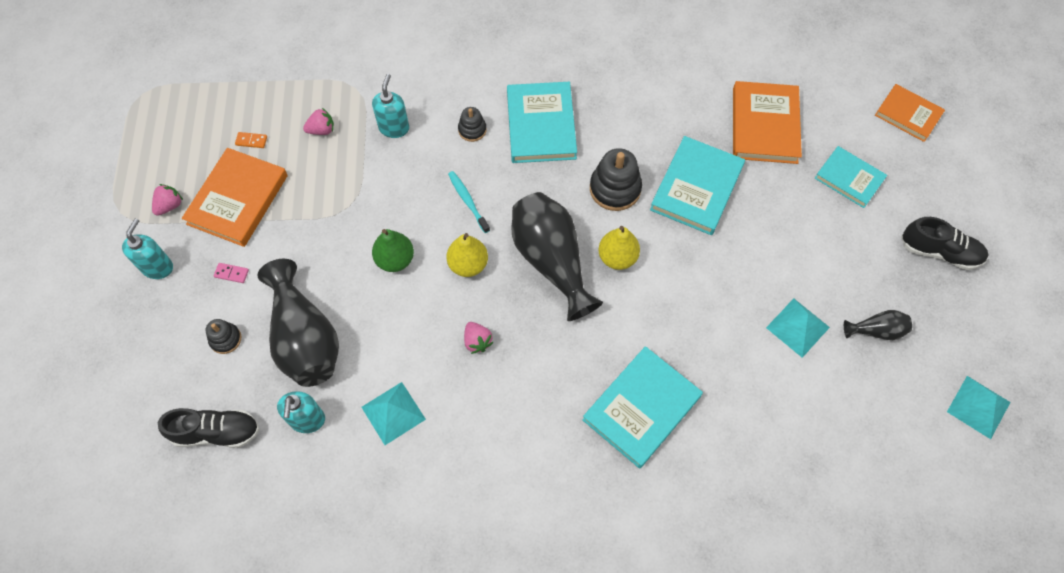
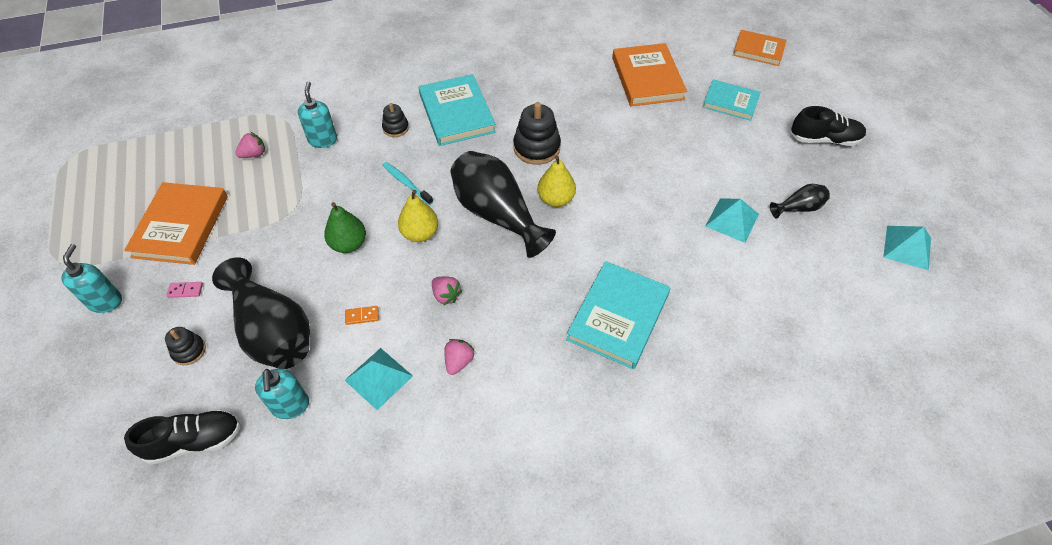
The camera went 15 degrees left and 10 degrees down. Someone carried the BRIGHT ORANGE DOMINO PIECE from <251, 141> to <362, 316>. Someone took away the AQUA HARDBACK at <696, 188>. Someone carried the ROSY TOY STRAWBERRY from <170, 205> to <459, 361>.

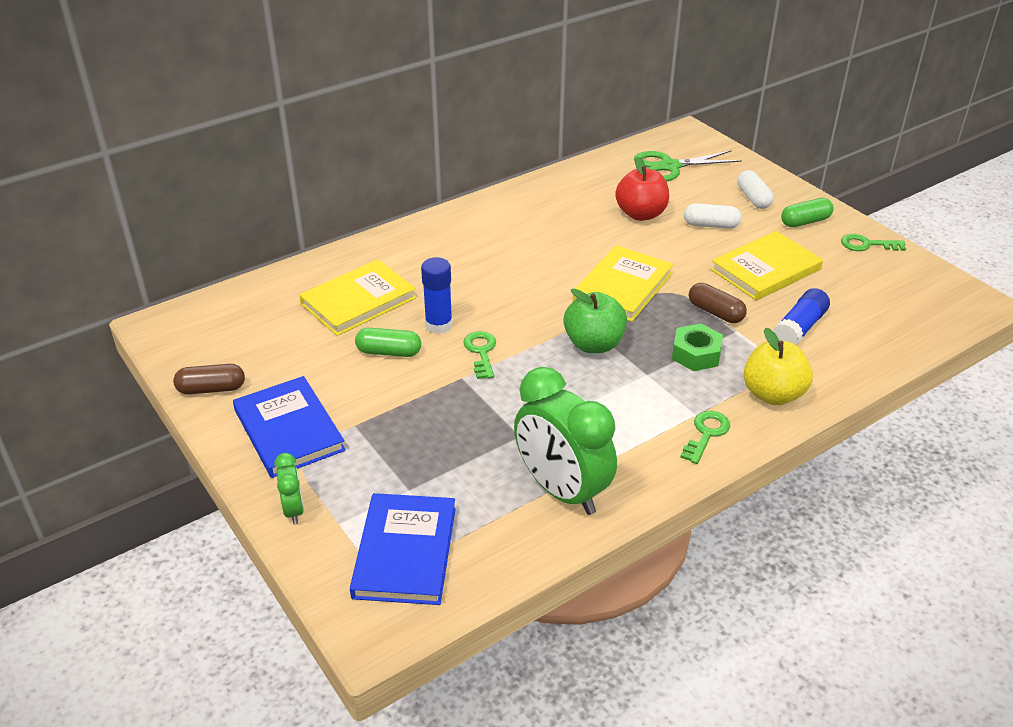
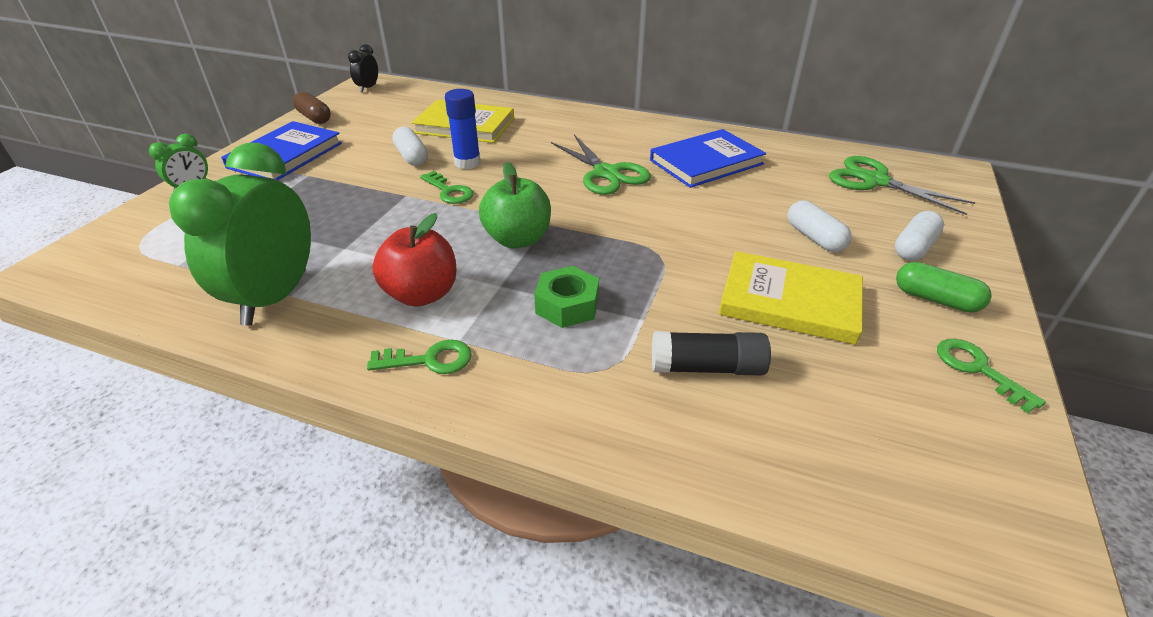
The camera went 55 degrees right and 0 degrees up. Someone carried the RED APPLE from <641, 214> to <422, 294>. Someone took away the BRIGHT YELLOW HARDBACK at <623, 287>. Someone took away the RUSSET PILL at <715, 312>. Someone repainted the ROYAL BLUE GLUE at <799, 328>, which became the BLACK GLUE at <707, 367>. Someone repainted the LEAF-GREEN PILL at <389, 352>, which became the PURE WHITE PILL at <412, 156>. Someone took away the BRIGHT YELLOW APPLE at <772, 394>. Someone rotated the LEAF-GREEN LATCHKEY at <481, 352> by 90 degrees clockwise. Someone carried the ROYAL BLUE HARDBACK from <405, 552> to <706, 162>. Someone put down the BLACK ALARM CLOCK at <368, 88>. Someone put down the LEAF-GREEN PAIR OF SCISSORS at <606, 173>.

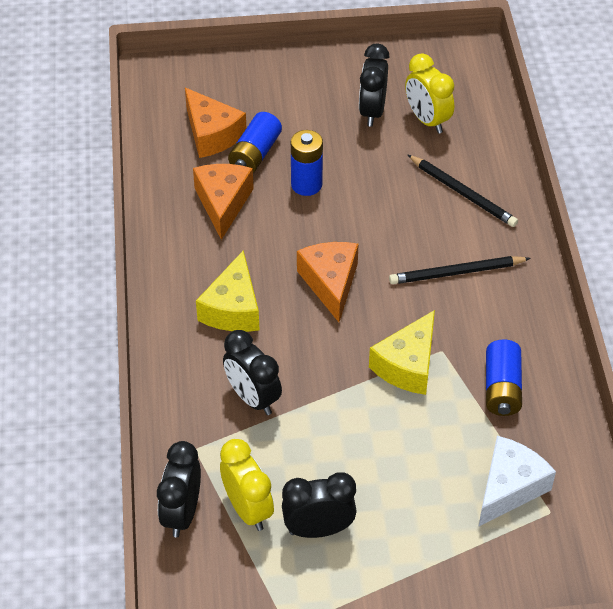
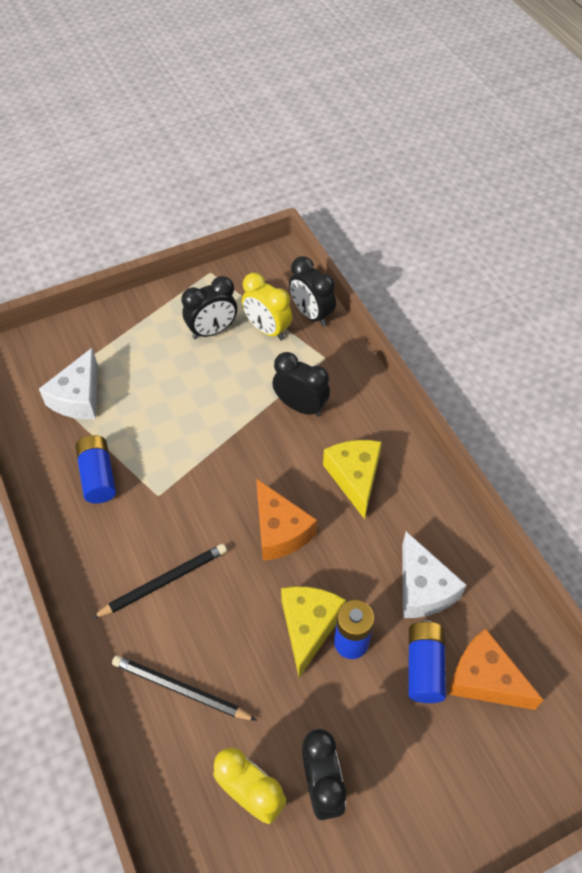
The camera went 160 degrees right and 5 degrees up. Someone repainted the BRIGHT ORANGE PIECE OF CHEESE at <223, 203>, which became the PURE WHITE PIECE OF CHEESE at <423, 588>. Someone carried the BRIGHT YELLOW PIECE OF CHEESE from <408, 365> to <308, 627>. Someone rotated the BLACK ALARM CLOCK at <182, 513> by 150 degrees clockwise.

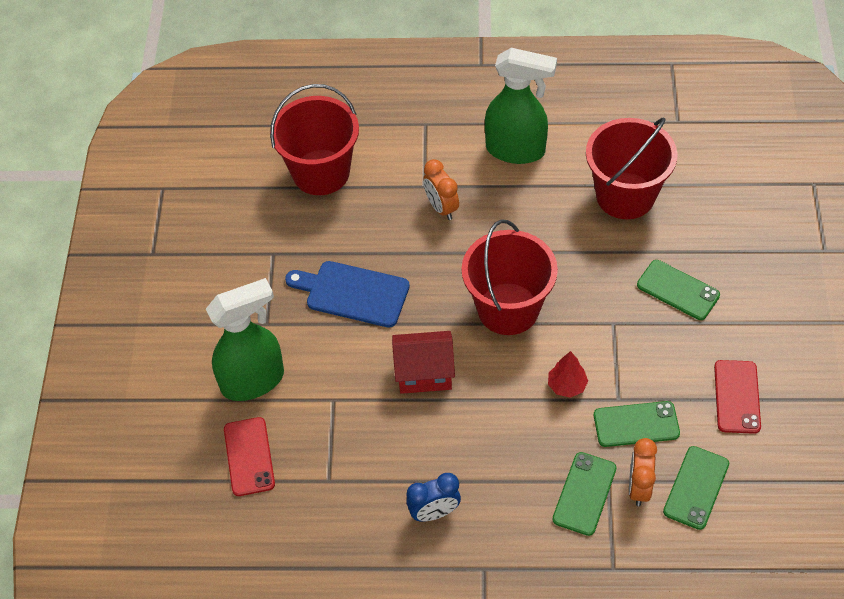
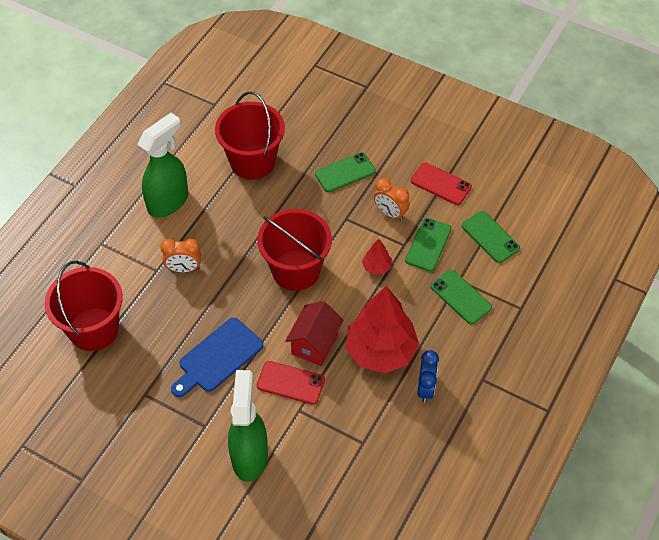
The camera went 65 degrees left and 0 degrees up. Someone carried the RED MOBILE PHONE from <249, 456> to <290, 383>. Someone carried the BRIGHT ORANGE ALARM CLOCK from <639, 487> to <390, 213>. Someone put down the RED FIR TREE at <381, 351>.

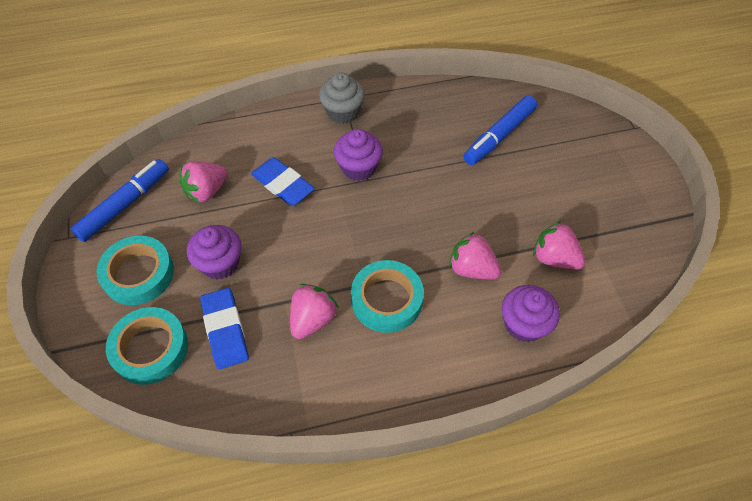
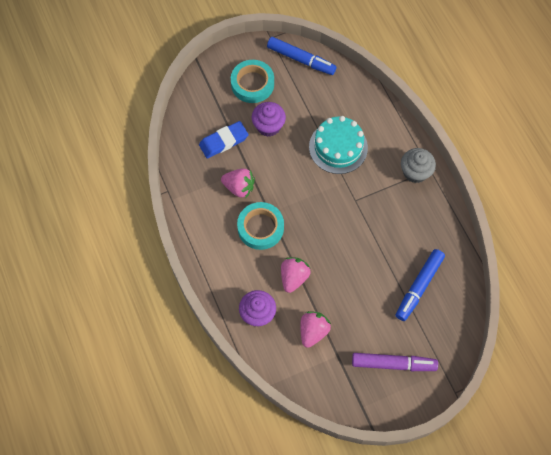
The camera went 80 degrees right and 10 degrees up. Someone rotated the ROYAL BLUE MARKER at <499, 136> by 90 degrees counterclockwise. Someone took away the ROYAL PURPLE CUPCAKE at <358, 168>. Someone swapped the ROYAL BLUE ERASER at <283, 184> for the AQUA CAKE at <338, 147>. Someone took away the ROSY TOY STRAWBERRY at <206, 191>. Someone took away the AQUA ROLL OF TAPE at <150, 349>. Someone put down the ROYAL PURPLE MARKER at <393, 364>.

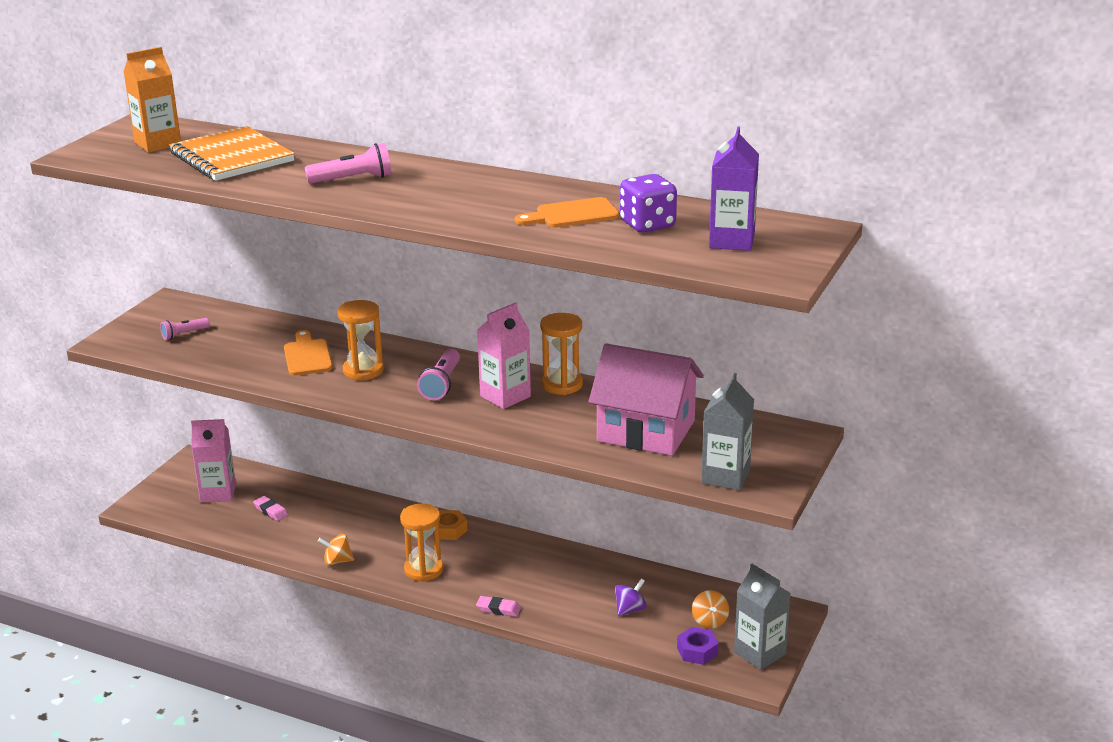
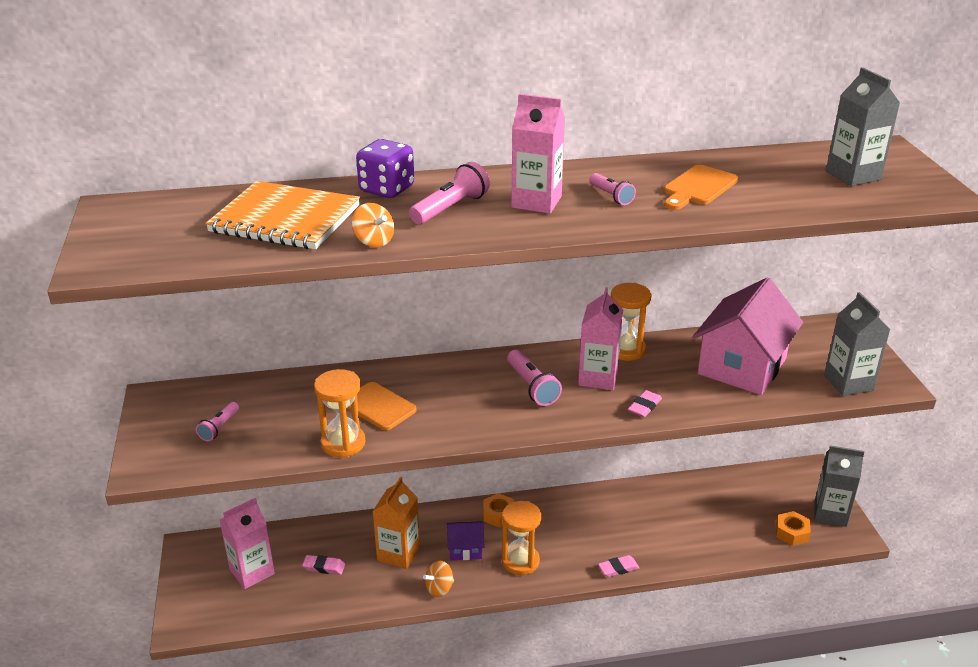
The camera went 35 degrees left and 5 degrees up. Someone carried the BRIGHT ORANGE JUICE CARTON from <158, 144> to <398, 553>. Someone repainted the ROYAL PURPLE JUICE CARTON at <732, 241>, which became the GREY JUICE CARTON at <853, 175>. Someone carried the ROYAL PURPLE DICE from <647, 224> to <387, 189>. Someone carried the BRIGHT ORANGE SANDGLASS from <363, 371> to <343, 443>. Someone rotated the ROSY HOUSE at <646, 431> by 45 degrees counterclockwise. Someone took away the ROYAL PURPLE TOY TOP at <630, 609>. Someone carried the BRIGHT ORANGE TOY TOP from <709, 621> to <374, 241>. Someone repainted the ROYAL PURPLE HEX NUT at <697, 651>, which became the BRIGHT ORANGE HEX NUT at <791, 532>. Someone put down the ROSY JUICE CARTON at <536, 202>. Someone put down the ROSY TORCH at <611, 196>. Someone put down the ROSY ERASER at <644, 406>. Someone put down the ROYAL PURPLE HOUSE at <465, 549>.

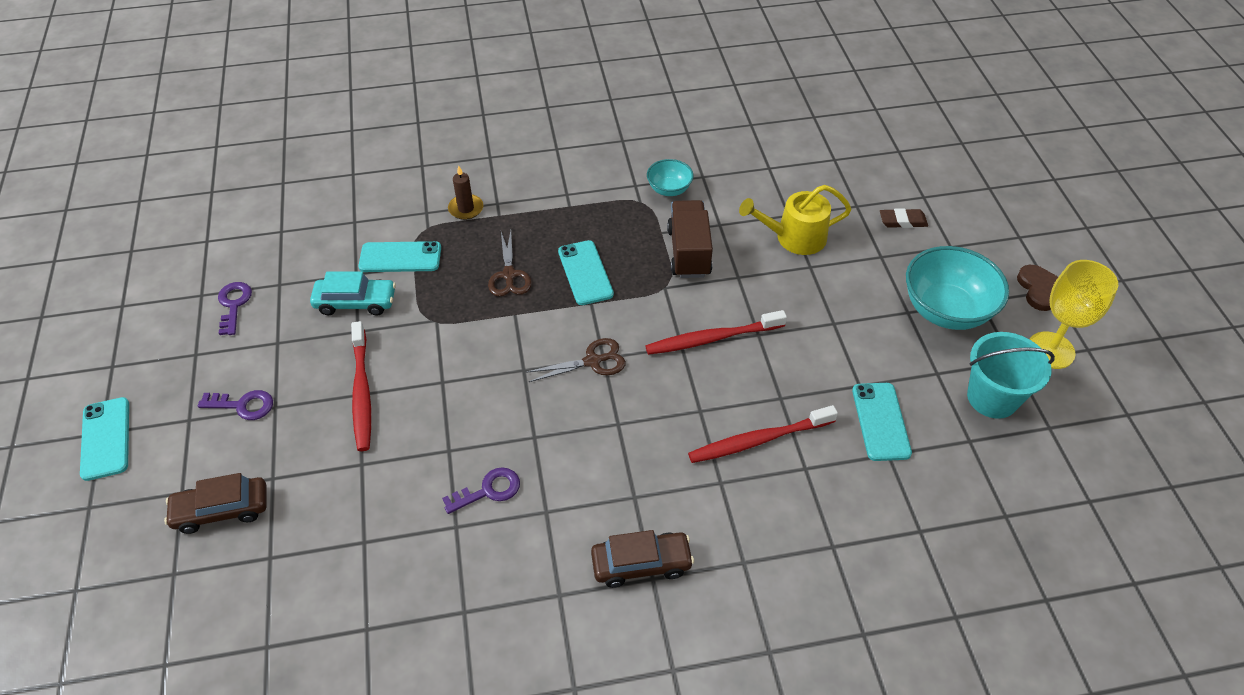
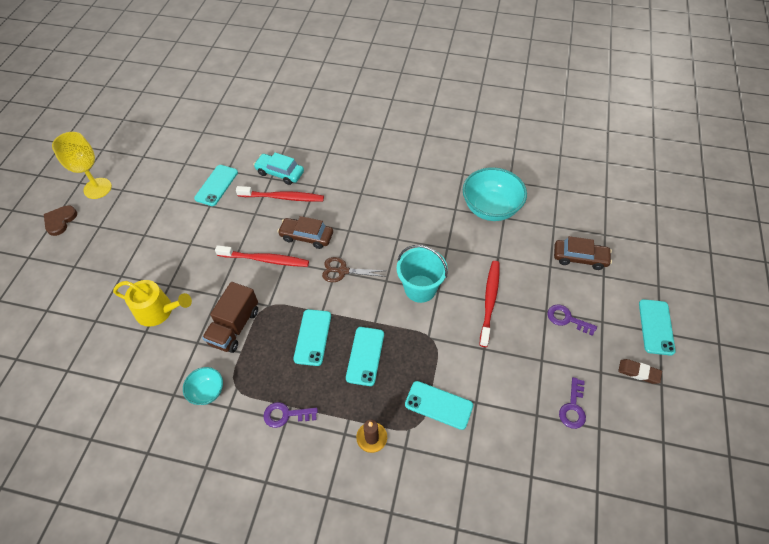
The camera went 155 degrees left and 5 degrees up. Someone carried the RUSSET ERASER from <902, 221> to <638, 372>. Someone swapped the RUSSET PAIR OF SCISSORS at <509, 275> for the AQUA MOBILE PHONE at <365, 356>. Someone carried the AQUA BOWL from <946, 310> to <490, 208>. Someone carried the AQUA TOY CAR from <355, 302> to <280, 173>. Someone carried the AQUA SAND BUCKET from <992, 398> to <420, 288>. Someone carried the ROYAL PURPLE LATCHKEY from <488, 490> to <286, 415>. Someone carried the RUSSET TOY CAR from <641, 564> to <306, 236>.

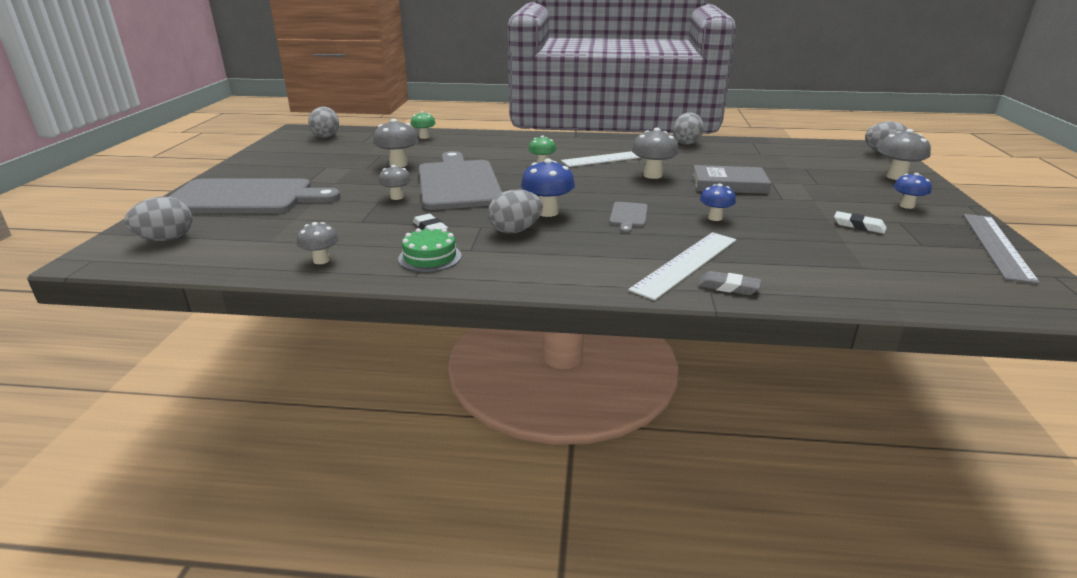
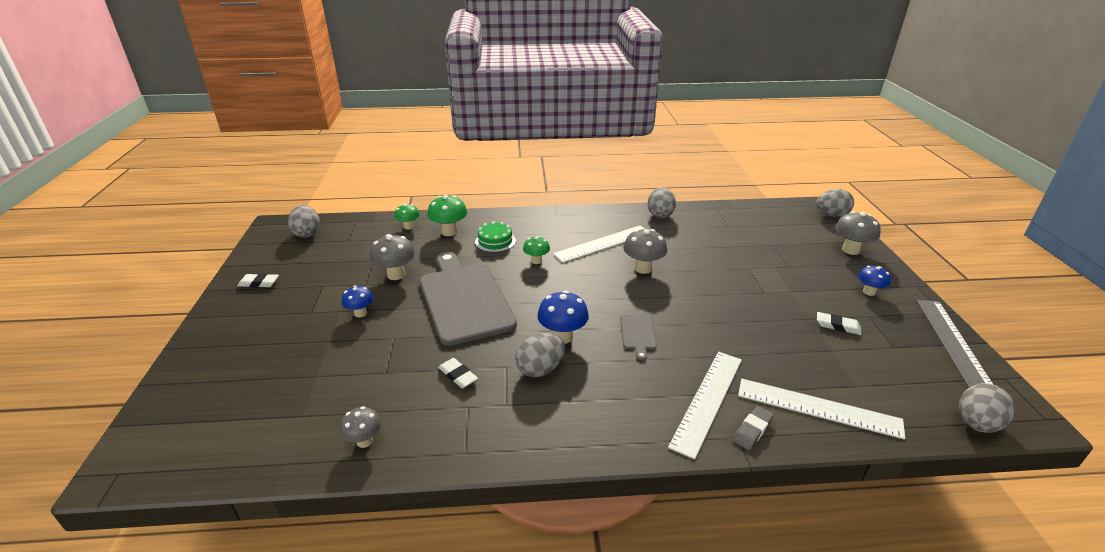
The camera went 10 degrees left and 5 degrees up. Someone took away the GREY MUSHROOM at <397, 197>. Someone took away the GREY HARDBACK at <729, 184>. Someone took away the GREY BREAD BOARD at <245, 198>. Someone carried the ROYAL BLUE MUSHROOM from <715, 218> to <360, 313>. Someone carried the GREY EGG from <166, 239> to <976, 424>. Someone carried the LEAF-GREEN CAKE from <430, 257> to <495, 241>. Someone rotated the GREY ERASER at <728, 287> by 60 degrees counterclockwise. Someone put down the LEAF-GREEN MUSHROOM at <449, 232>. Someone put down the PURE WHITE ERASER at <259, 283>. Someone put down the PURE WHITE STRAIGHTEDGE at <818, 407>.

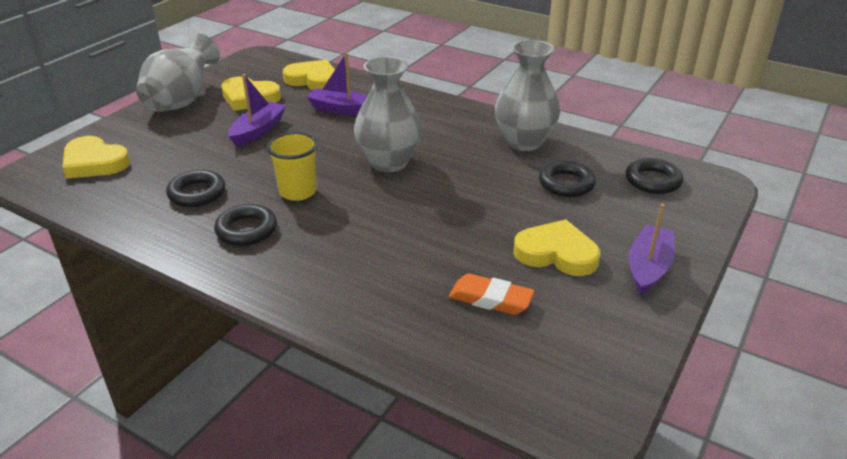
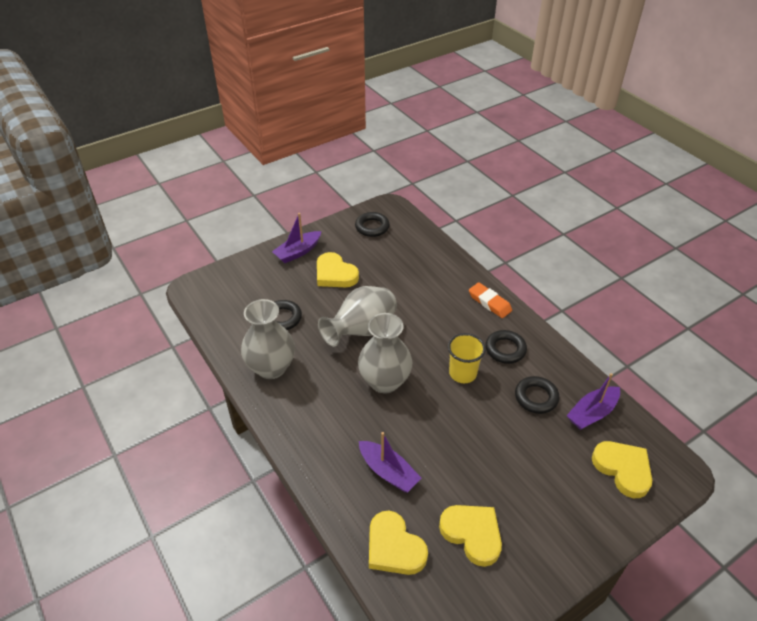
The camera went 155 degrees left and 10 degrees up. Someone carried the GREY FLOWER VASE from <182, 102> to <361, 331>. Someone carried the ROYAL PURPLE BOAT from <258, 131> to <592, 413>. Someone carried the BLACK TORUS from <653, 181> to <372, 227>. Someone carried the BRIGHT ORANGE ERASER from <490, 299> to <489, 303>.

